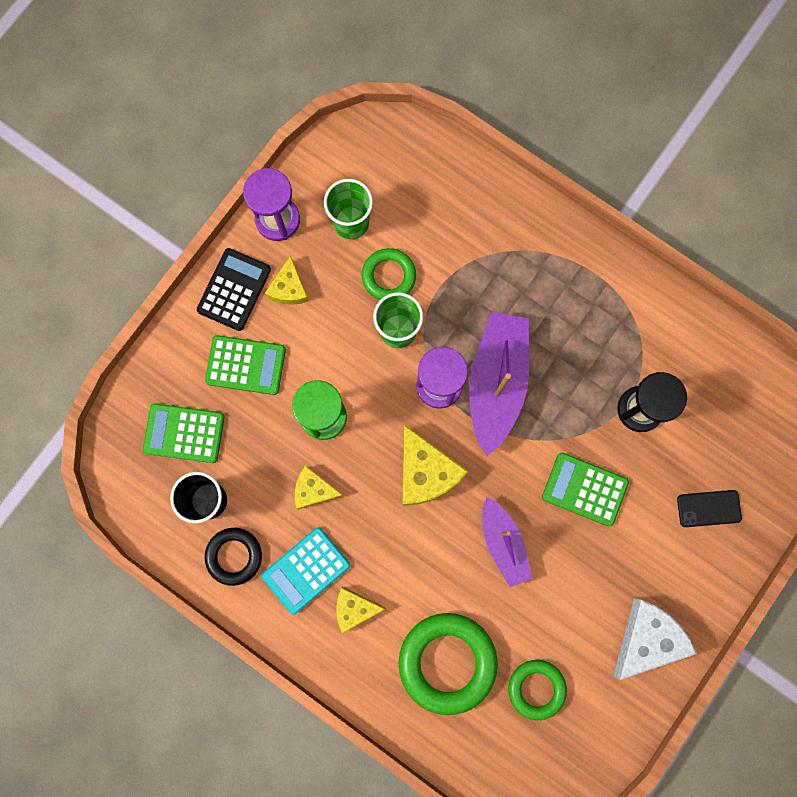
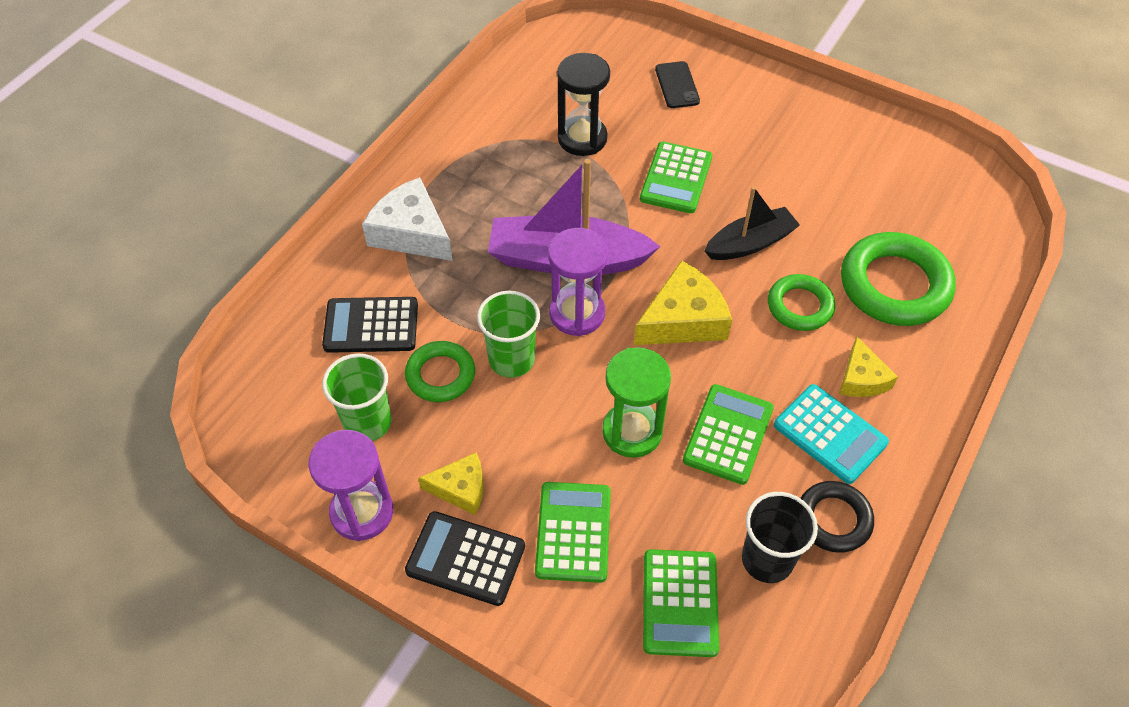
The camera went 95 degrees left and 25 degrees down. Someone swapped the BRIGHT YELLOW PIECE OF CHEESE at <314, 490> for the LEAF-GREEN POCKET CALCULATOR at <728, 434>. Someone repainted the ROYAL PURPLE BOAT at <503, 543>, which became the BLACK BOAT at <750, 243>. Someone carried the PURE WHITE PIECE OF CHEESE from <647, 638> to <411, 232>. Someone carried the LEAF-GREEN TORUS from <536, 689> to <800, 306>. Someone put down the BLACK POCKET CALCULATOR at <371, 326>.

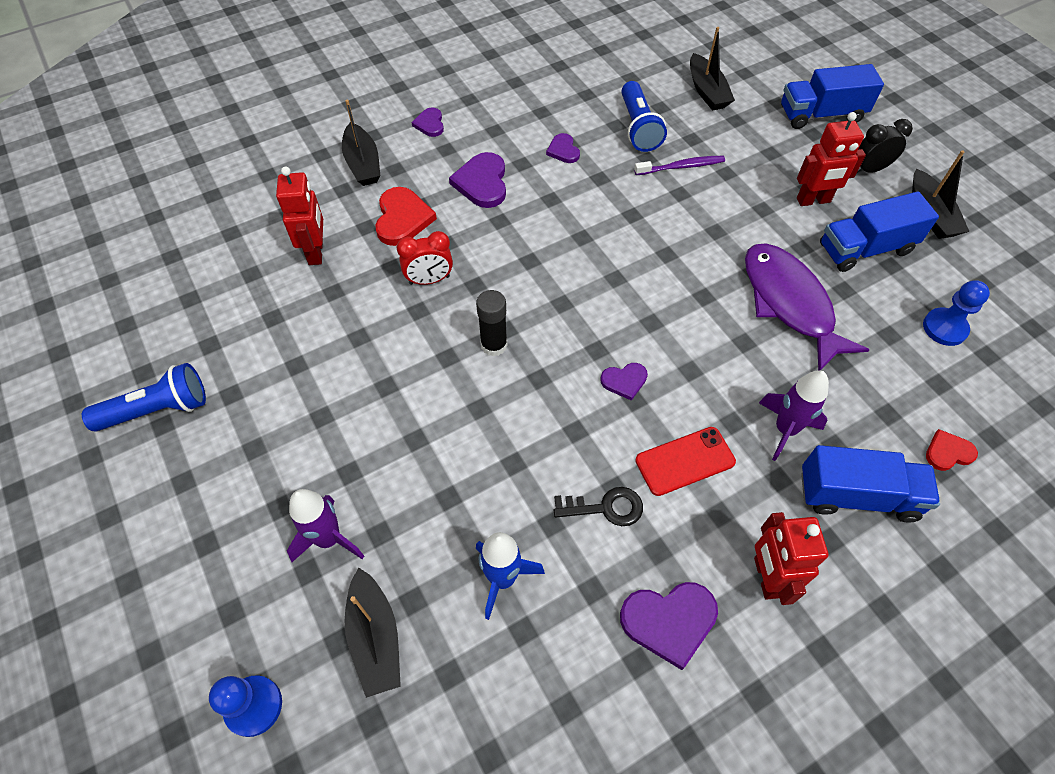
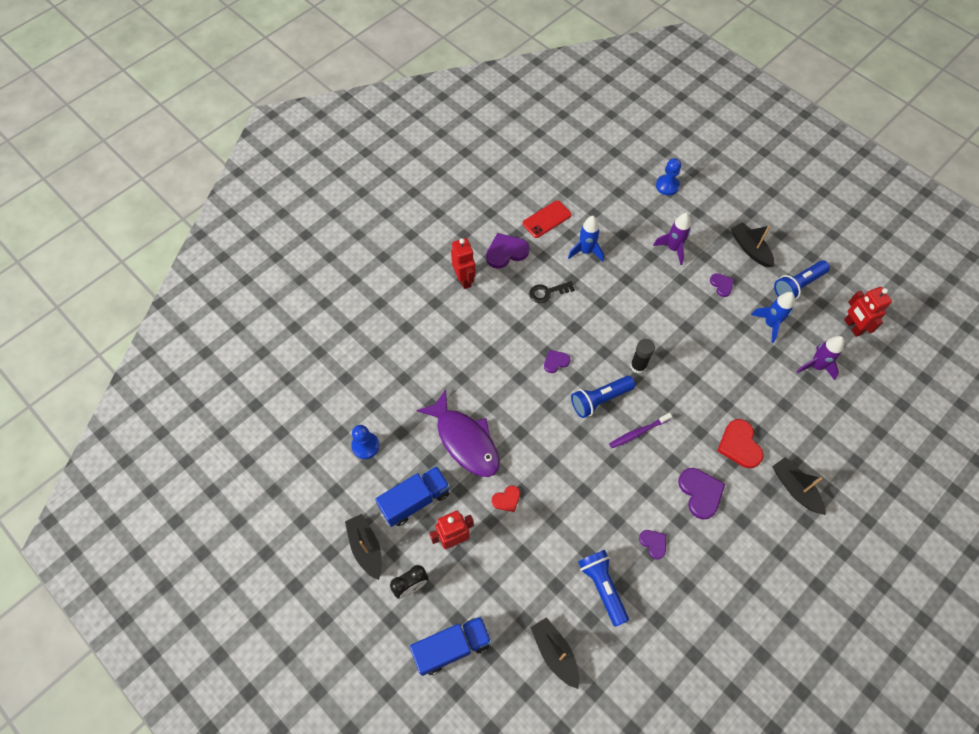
The camera went 165 degrees right and 5 degrees up. Someone carried the ROYAL PURPLE LOVE HEART from <430, 124> to <721, 285>. Someone carried the ROYAL PURPLE TOOTH BRUSH from <681, 167> to <638, 432>. Someone carried the RED ROBOT from <316, 252> to <852, 327>. Someone took away the RED ALARM CLOCK at <429, 280>. Someone carried the ROYAL PURPLE ROCKET from <785, 430> to <816, 366>. Someone carried the RED MOBILE PHONE from <685, 461> to <547, 219>. Someone carried the RED LOVE HEART from <948, 452> to <506, 499>. Someone took away the ROYAL BLUE TOY TRUCK at <857, 495>. Someone carried the BLACK BOAT from <375, 637> to <750, 249>. Someone put down the ROYAL BLUE ROCKET at <770, 324>. Someone put down the ROYAL BLUE TORCH at <599, 400>.

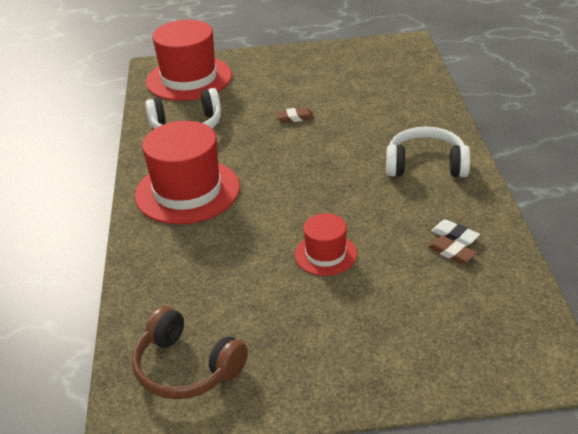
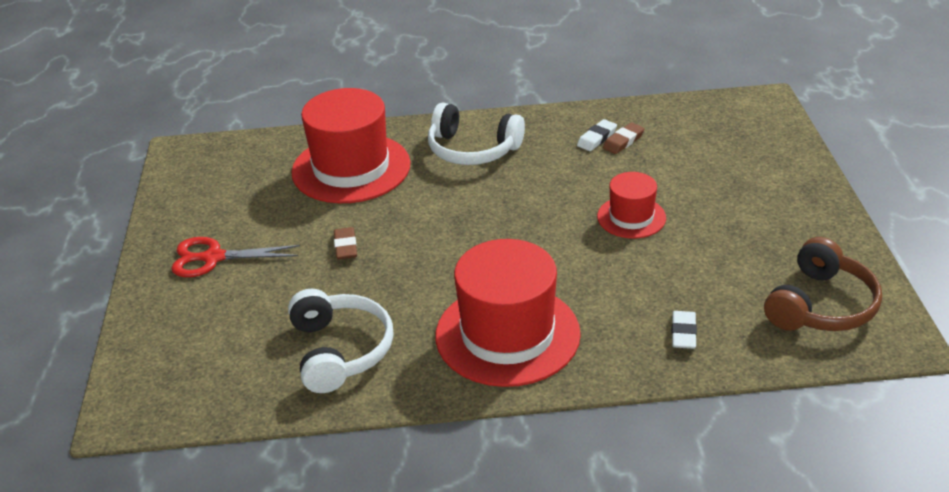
The camera went 90 degrees left and 0 degrees up. Someone carried the RED HAT from <189, 78> to <351, 168>. Someone rotated the PURE WHITE HEADPHONES at <426, 165> by 75 degrees counterclockwise. Someone put down the RED PAIR OF SCISSORS at <213, 258>. Someone put down the PURE WHITE ERASER at <683, 333>.

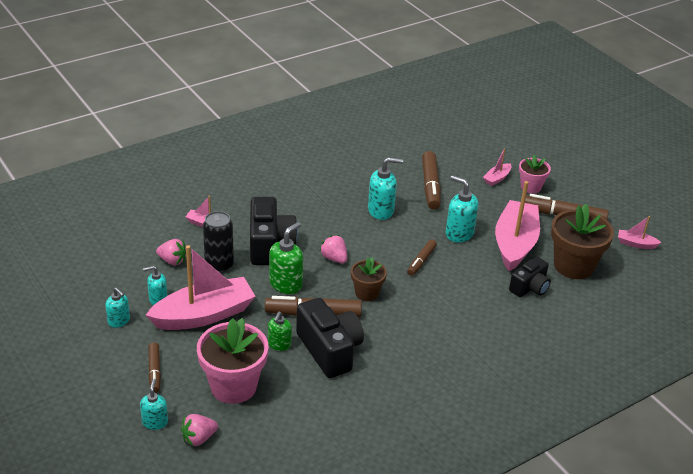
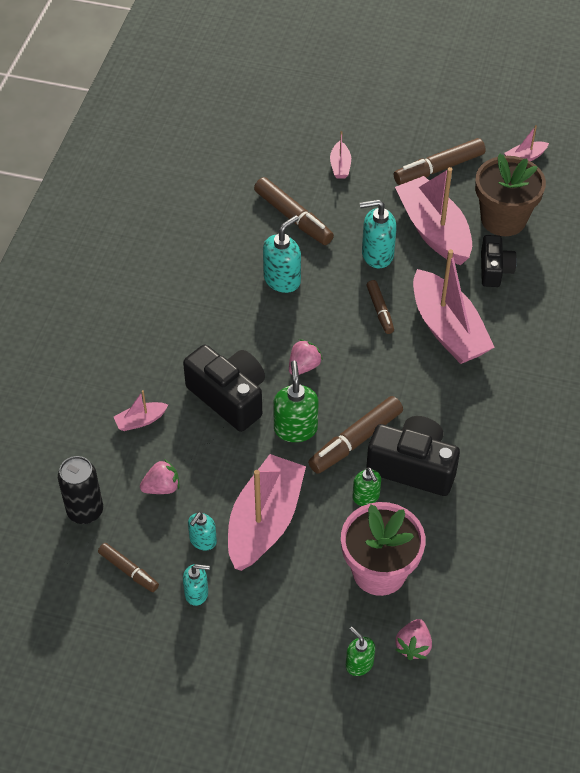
The camera went 40 degrees left and 15 degrees up. Someone took away the ROSY PLANT POT at <531, 187>. Someone carried the BLACK TIN from <219, 265> to <85, 511>. Someone rotated the ROSY TOY STRAWBERRY at <334, 258> by 120 degrees clockwise. Someone took away the RUSSET PLANT POT at <367, 293>. Someone carried the RUSSET MARKER from <154, 371> to <129, 570>. Someone repainted the AQUA SOAP PUMP at <155, 422>, which became the LEAF-GREEN SOAP PUMP at <359, 664>. Someone put down the ROSY BOAT at <447, 329>.

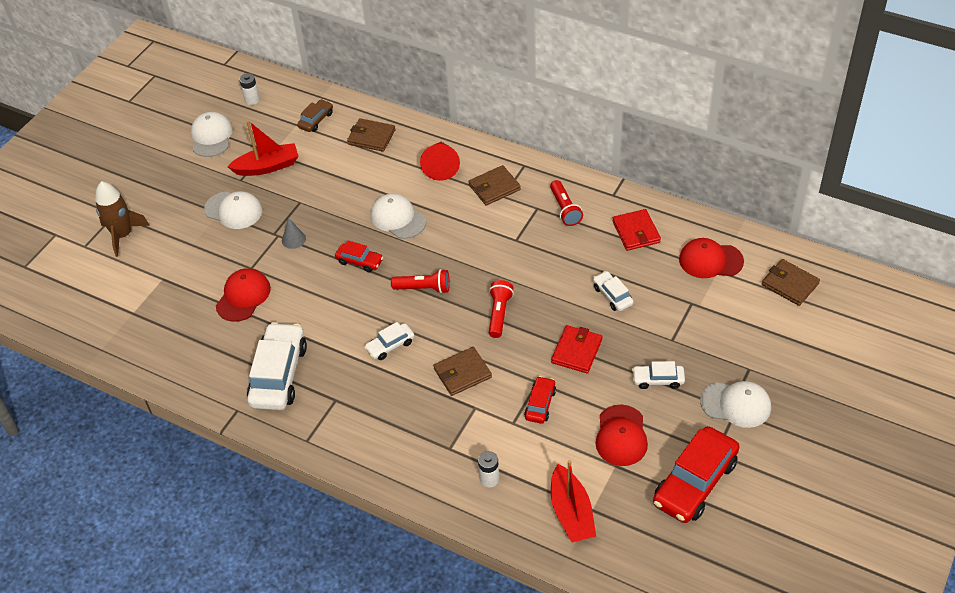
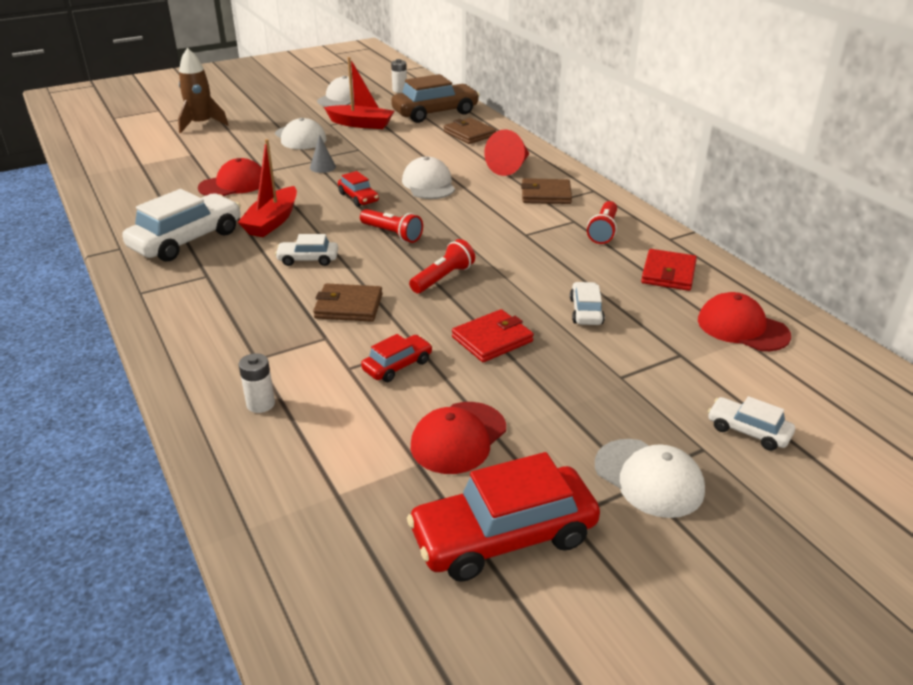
The camera went 30 degrees right and 15 degrees down. Someone scaled the RUSSET TOY CAR at <316, 120> by 1.97. Someone took away the RUSSET WALLET at <790, 284>. Someone carried the PURE WHITE TOY CAR from <658, 380> to <748, 431>. Someone carried the RED BOAT from <571, 512> to <272, 221>.

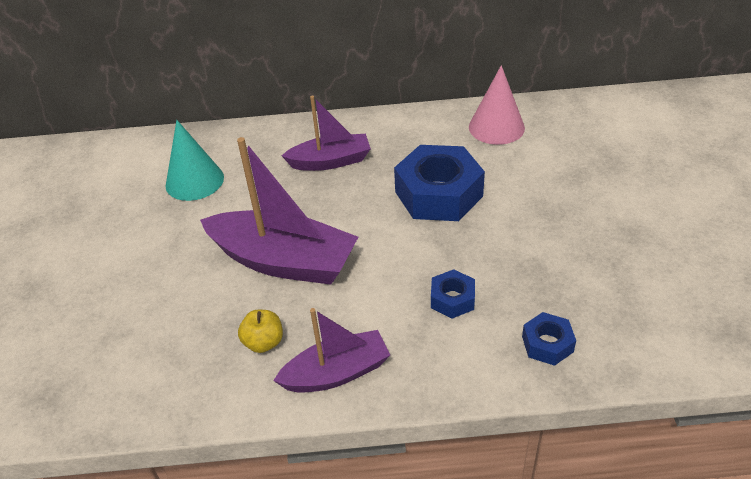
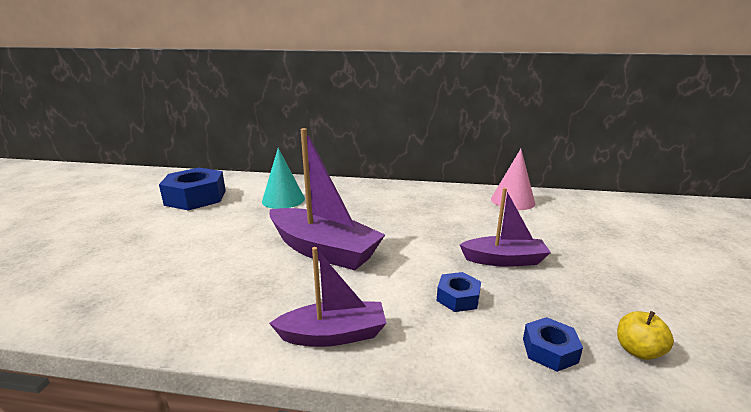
The camera went 10 degrees right and 20 degrees down. Someone carried the ROYAL PURPLE BOAT from <330, 161> to <504, 260>. Someone carried the ROYAL BLUE HEX NUT from <438, 194> to <196, 197>. Someone carried the BRIGHT YELLOW APPLE from <264, 342> to <638, 351>.

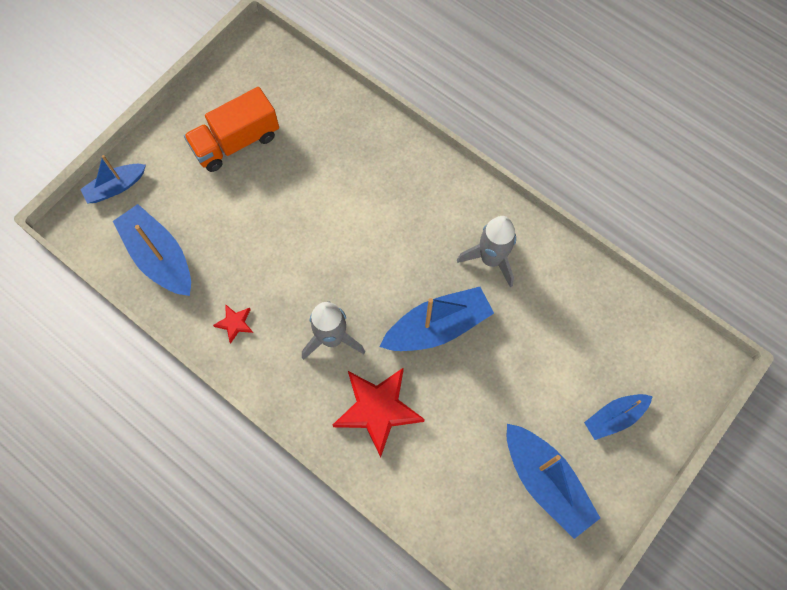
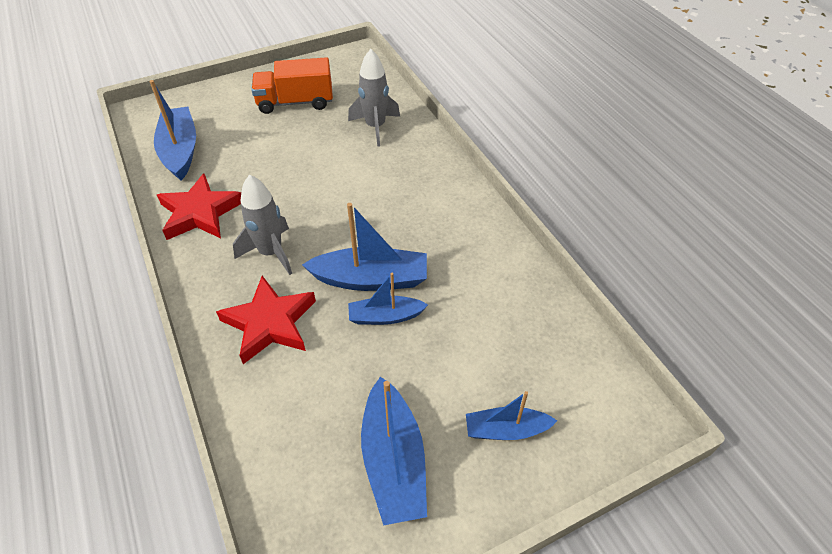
The camera went 25 degrees right and 20 degrees down. Someone carried the ROYAL BLUE BOAT from <116, 187> to <385, 316>. Someone carried the GREY ROCKET from <491, 259> to <375, 127>. Someone scaled the RED STAR at <235, 323> by 2.20.

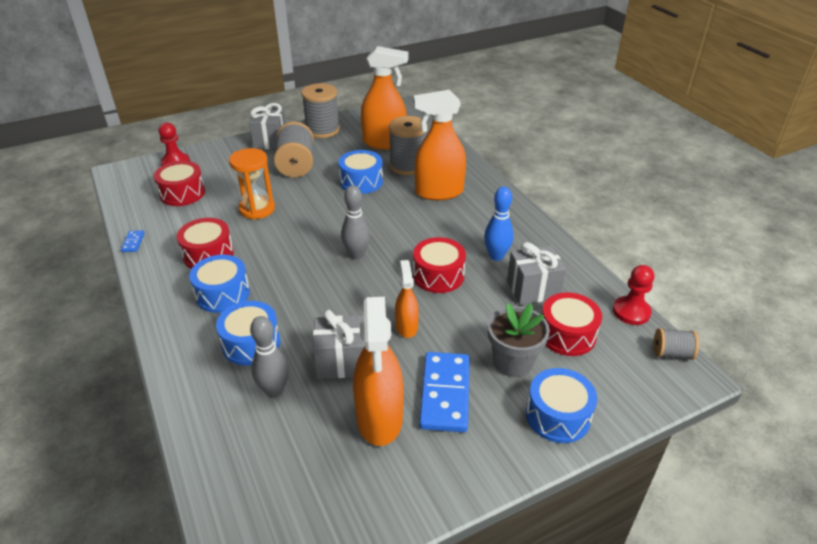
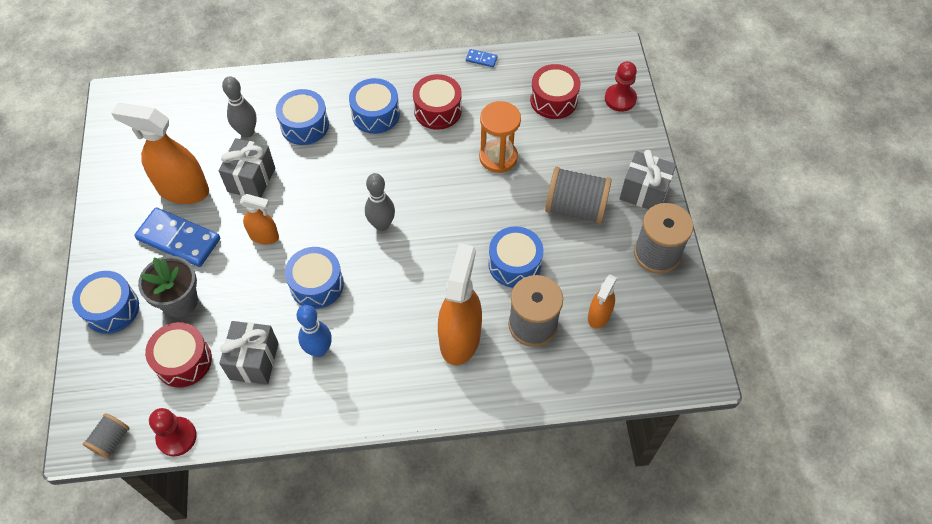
The camera went 110 degrees right and 20 degrees up. Someone scaled the BRIGHT ORANGE SPRAYER at <384, 143> by 0.54. Someone repainted the RED DRUM at <438, 275>, which became the ROYAL BLUE DRUM at <316, 284>.

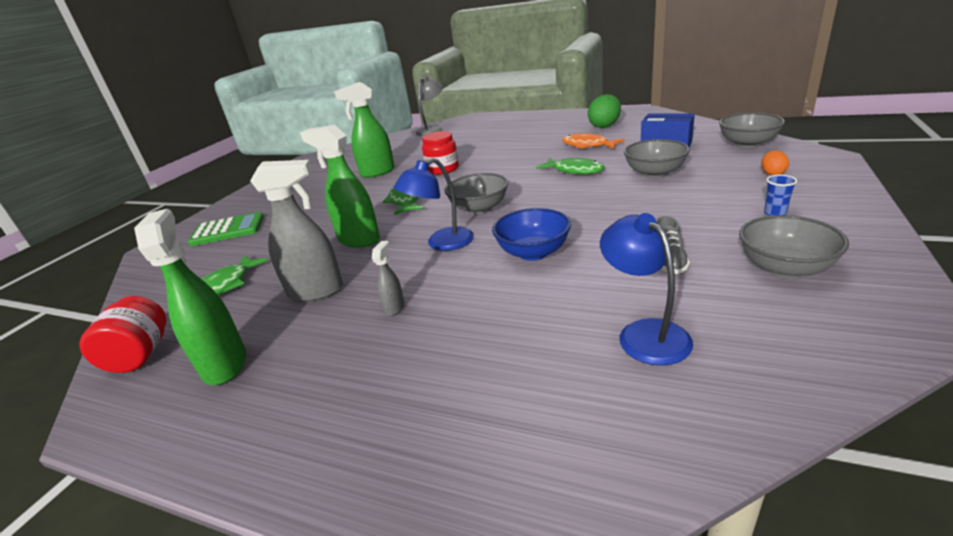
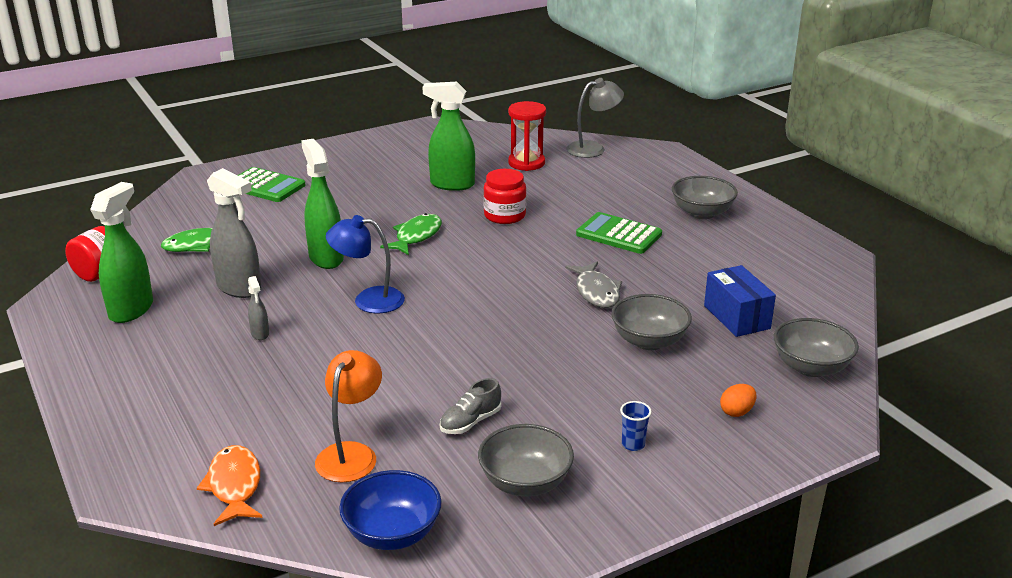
The camera went 35 degrees right and 0 degrees up. Someone took away the LEAF-GREEN EGG at <604, 126>. Someone carried the BRIGHT ORANGE FISH from <588, 145> to <234, 486>. Someone repainted the LEAF-GREEN FISH at <574, 170>, which became the GREY FISH at <596, 292>. Someone carried the GREY BOWL from <479, 208> to <702, 213>. Someone carried the ROYAL BLUE BOWL from <533, 252> to <392, 533>. Someone repainted the ROYAL BLUE READING LAMP at <644, 333>, which became the BRIGHT ORANGE READING LAMP at <351, 454>. Someone rotated the GREY SPRAYER at <394, 308> by 105 degrees clockwise. Someone put down the RED SANDGLASS at <526, 163>. Someone put down the LEAF-GREEN POCKET CALCULATOR at <619, 234>.

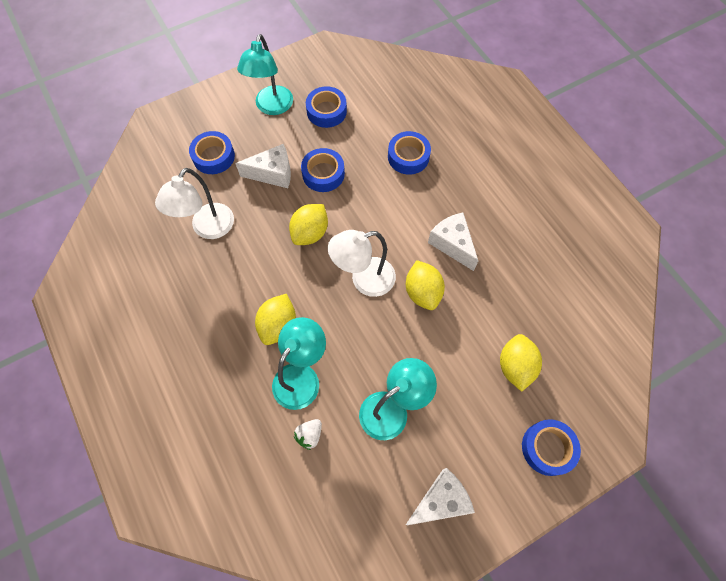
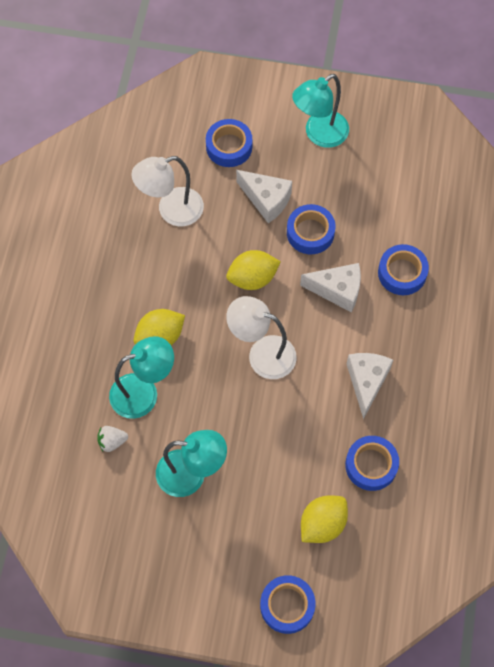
The camera went 40 degrees right and 0 degrees up. Someone carried the ROYAL BLUE ROLL OF TAPE from <326, 111> to <371, 465>. Someone took away the BRIGHT YELLOW LEMON at <423, 292>. Someone carried the PURE WHITE PIECE OF CHEESE from <440, 500> to <337, 290>.

